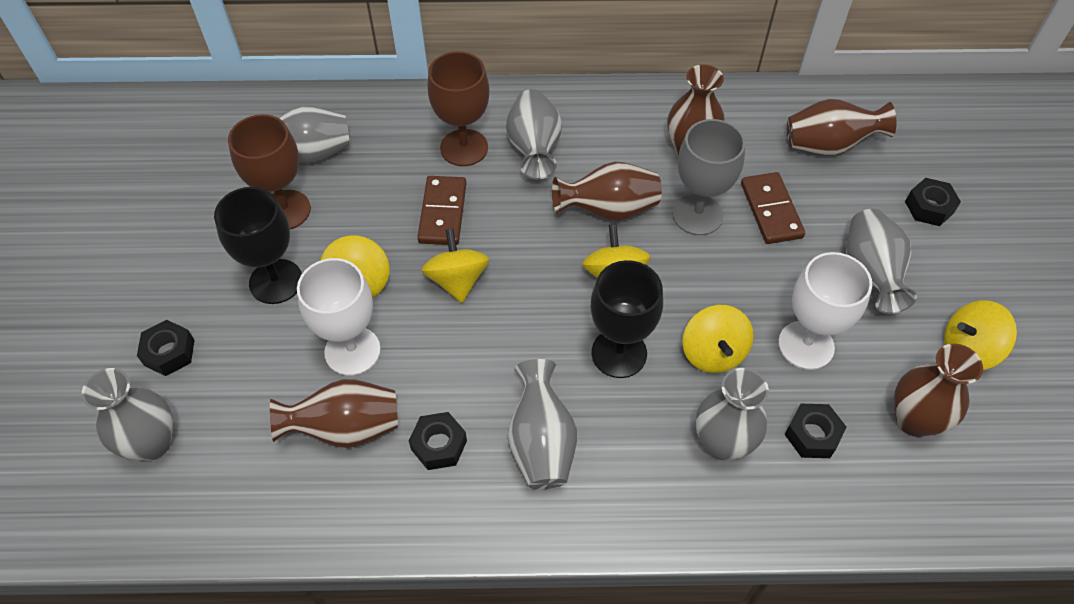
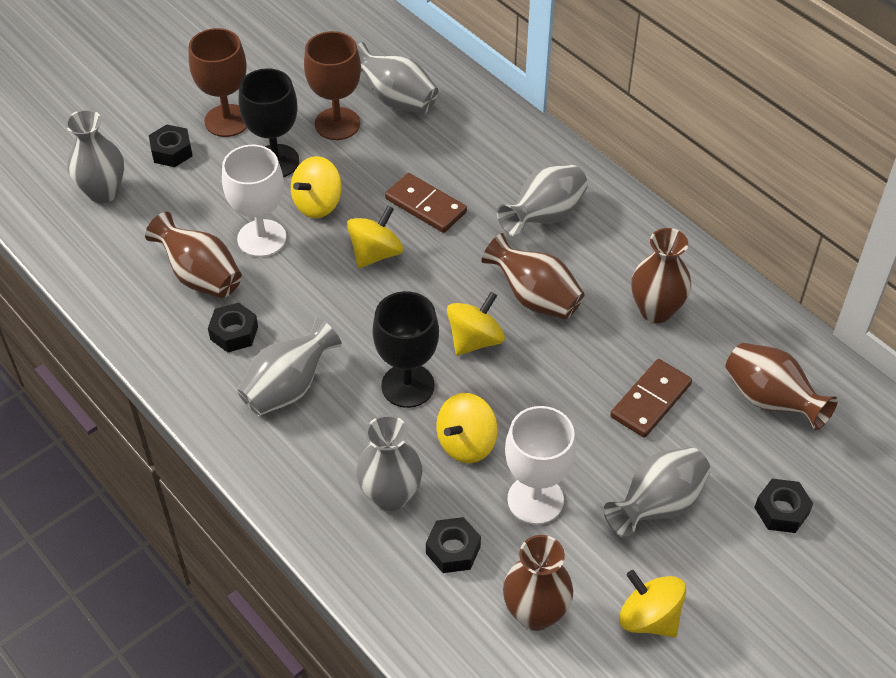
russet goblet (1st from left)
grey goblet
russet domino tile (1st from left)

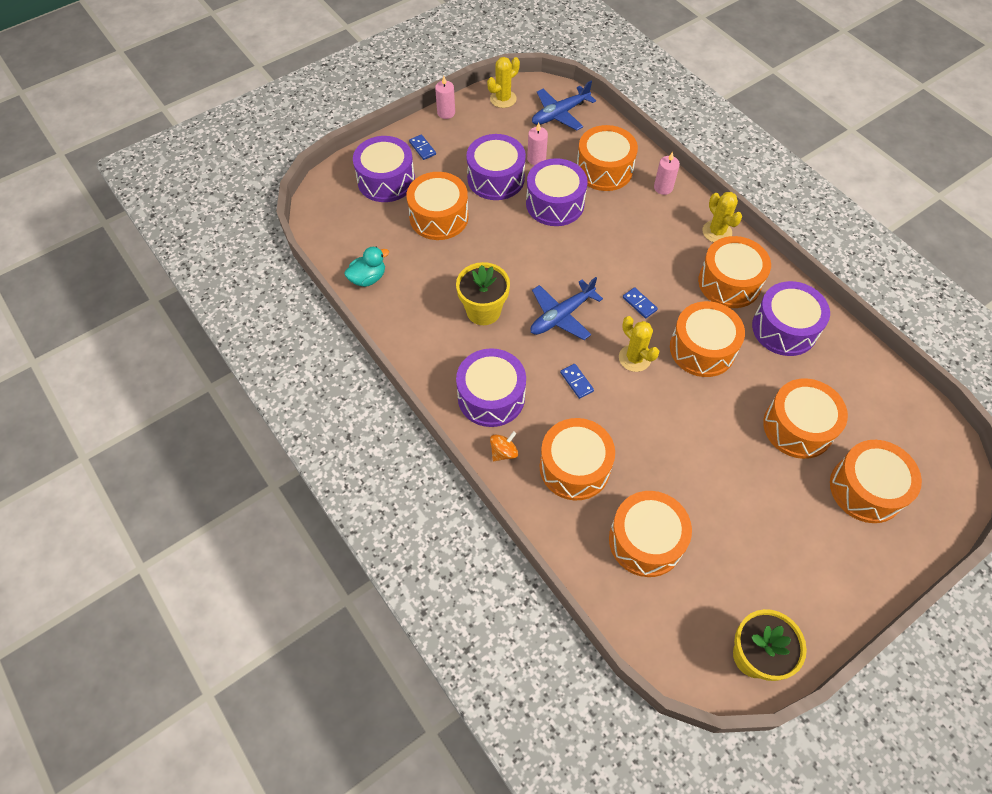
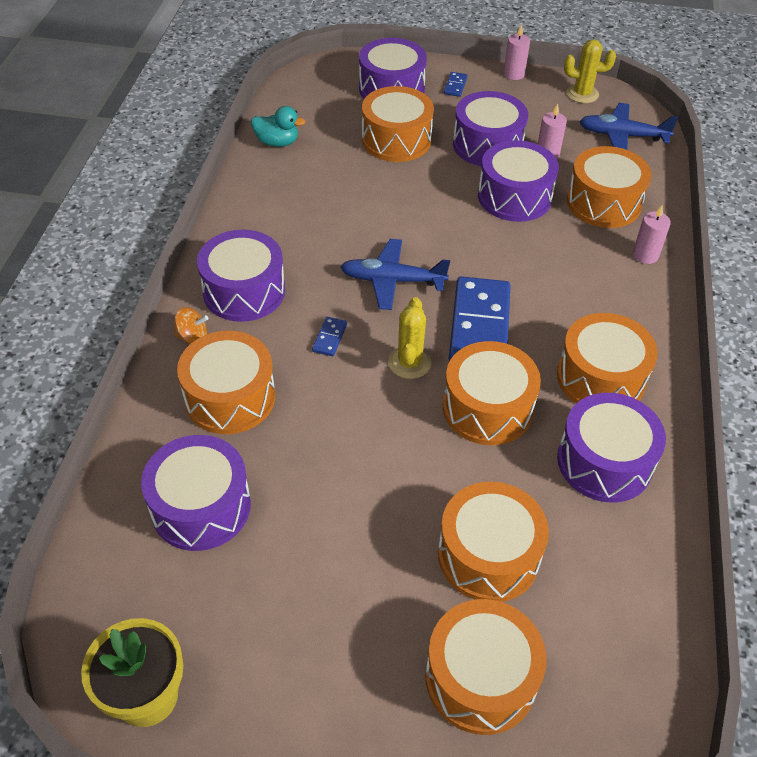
golden prickly plant (3rd from left in the first image)
golden potted plant (1st from left in the first image)
blue domino tile (3rd from left)
violet toy drum (1st from left)

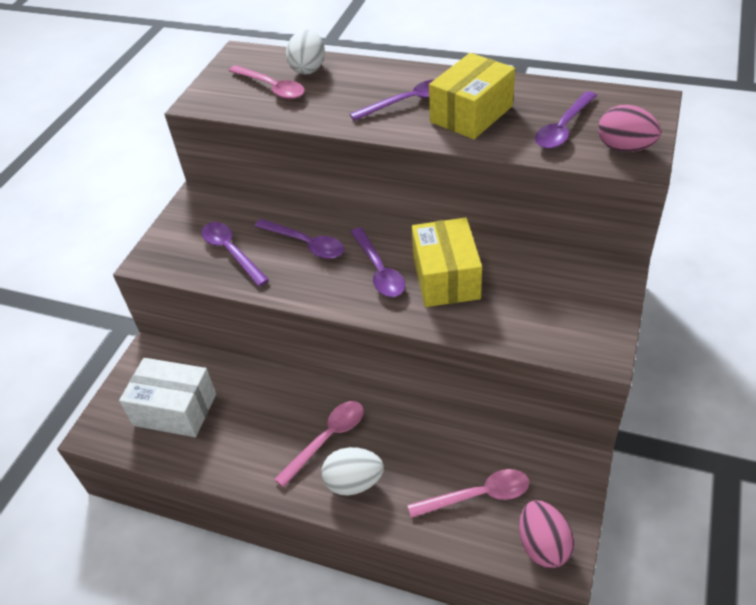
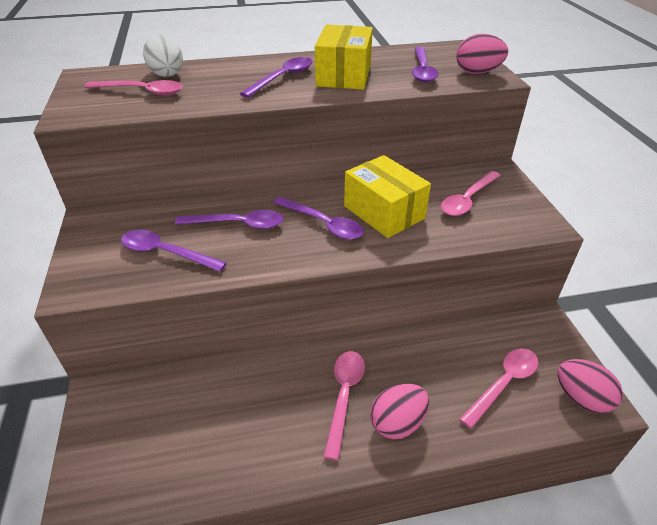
pure white parcel
rose-pink toy egg (1st from left)
rose-pink teaspoon (3rd from left)

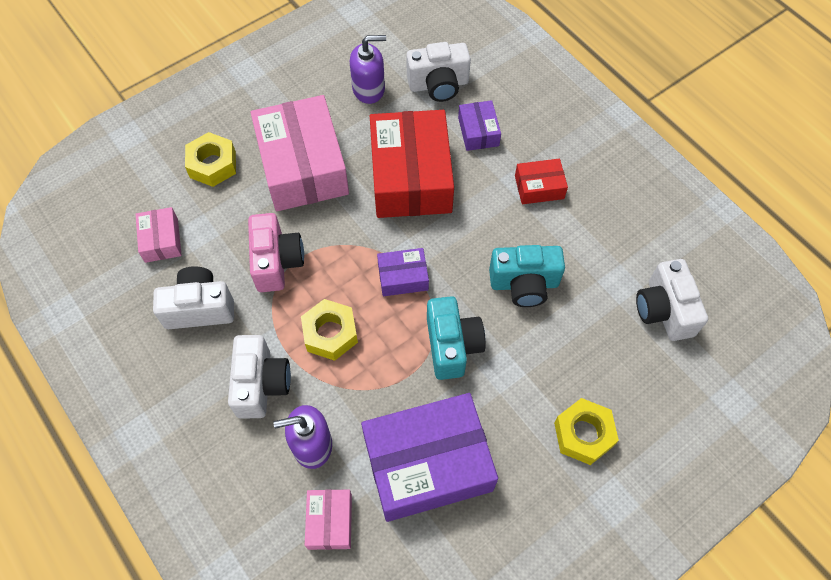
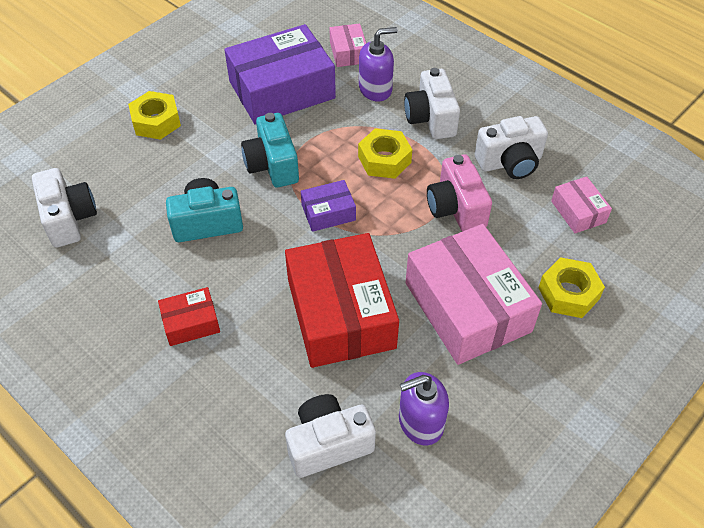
violet parcel (3rd from left in the first image)

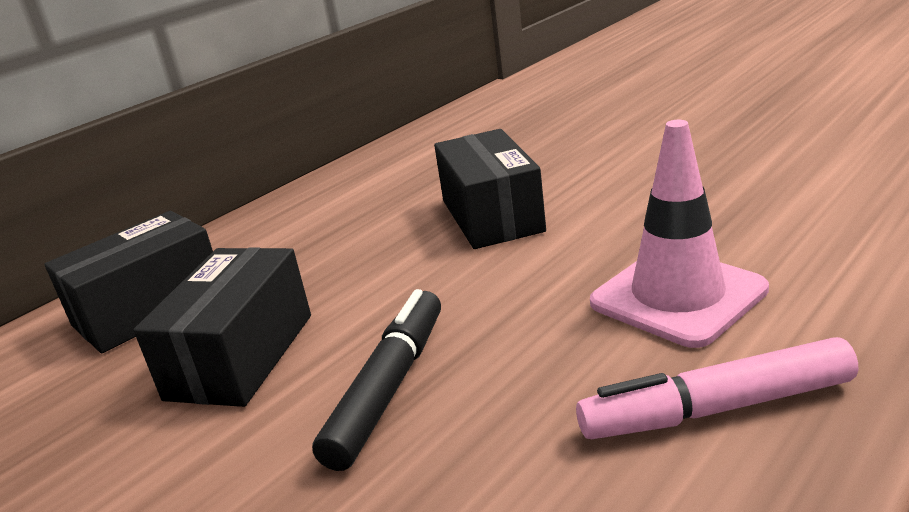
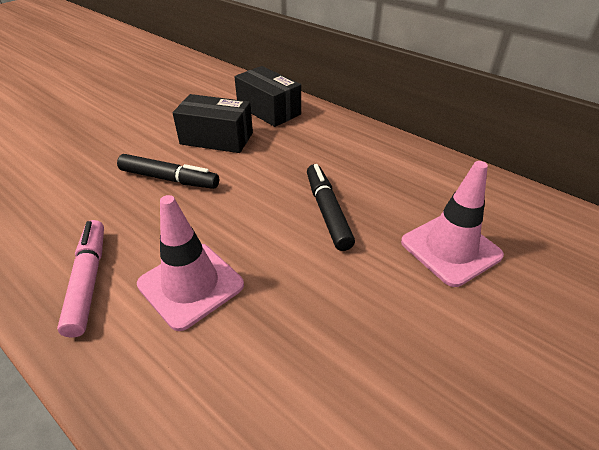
ebony marker (2nd from left)
rose-pink traffic cone (2nd from left)

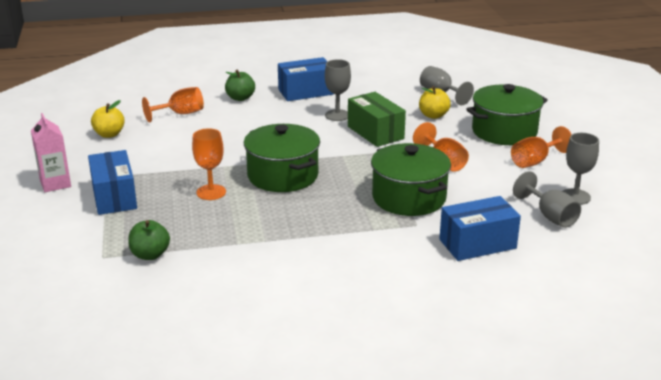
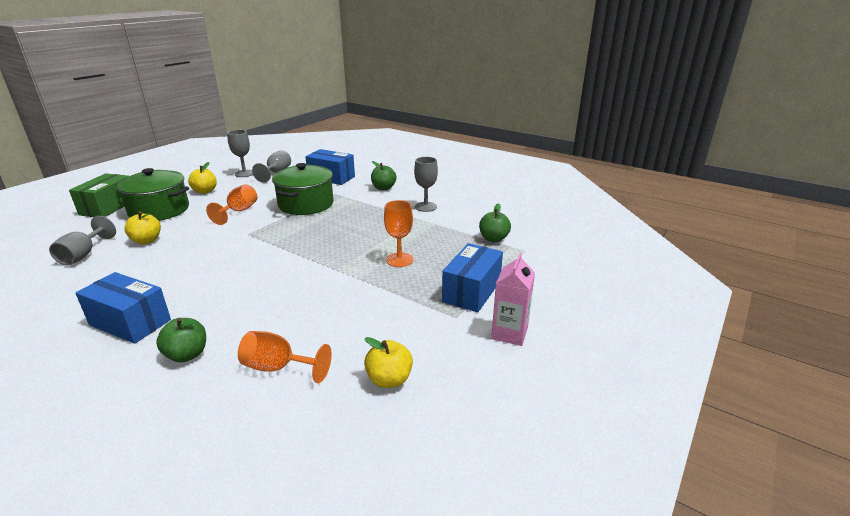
grey goblet (4th from left)
green parcel
green pot (1st from left in the first image)
golden toy apple (2nd from left)
green toy apple (2nd from left)

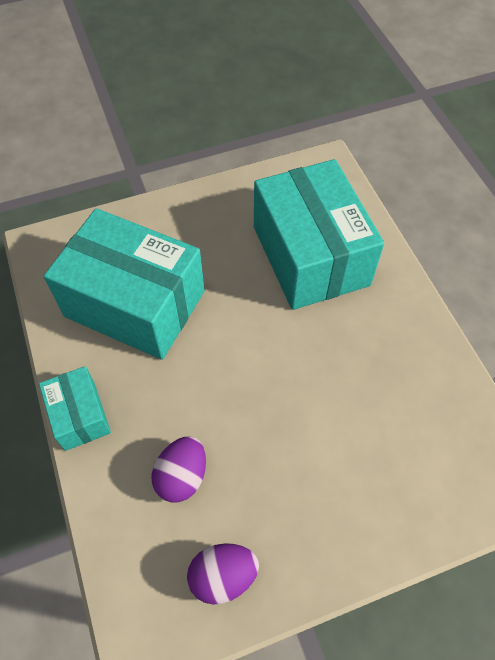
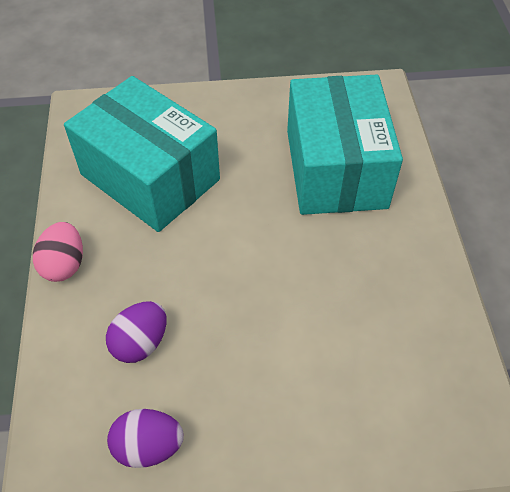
rose-pink toy egg

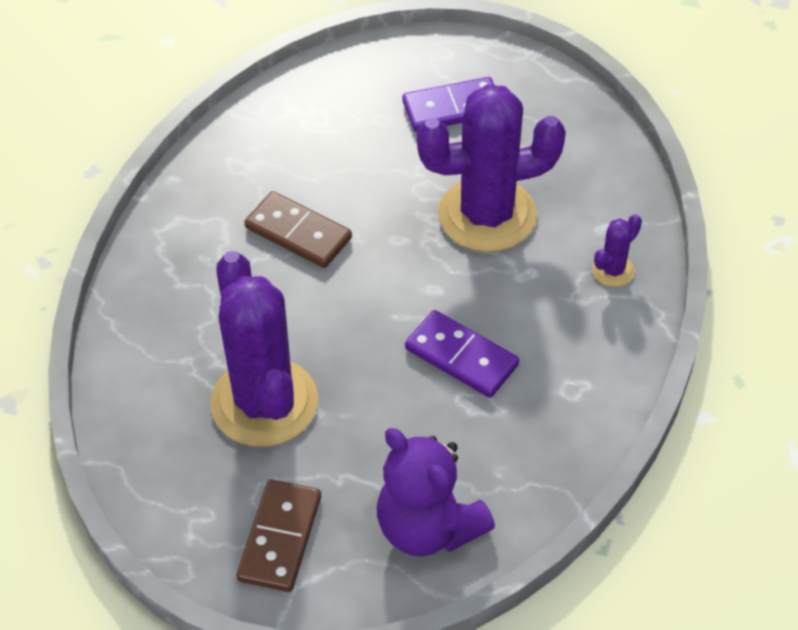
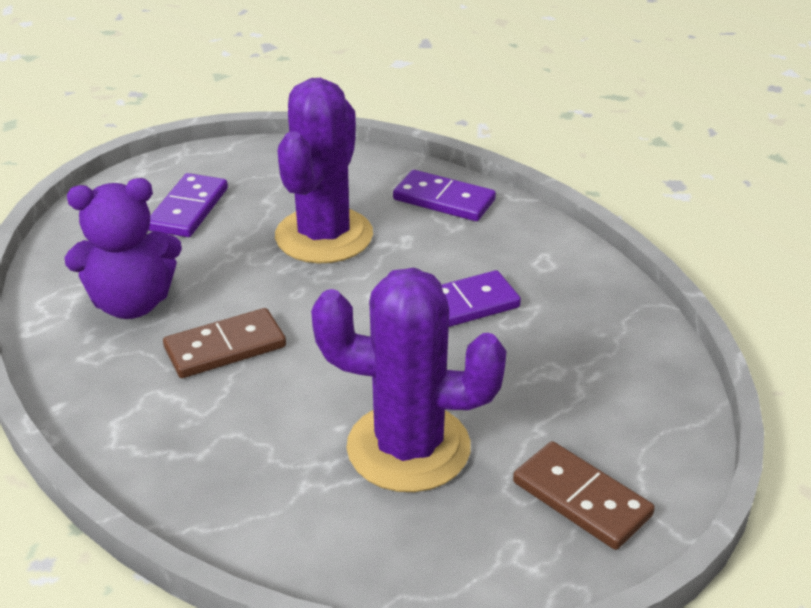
violet domino tile (2nd from left)
violet teddy

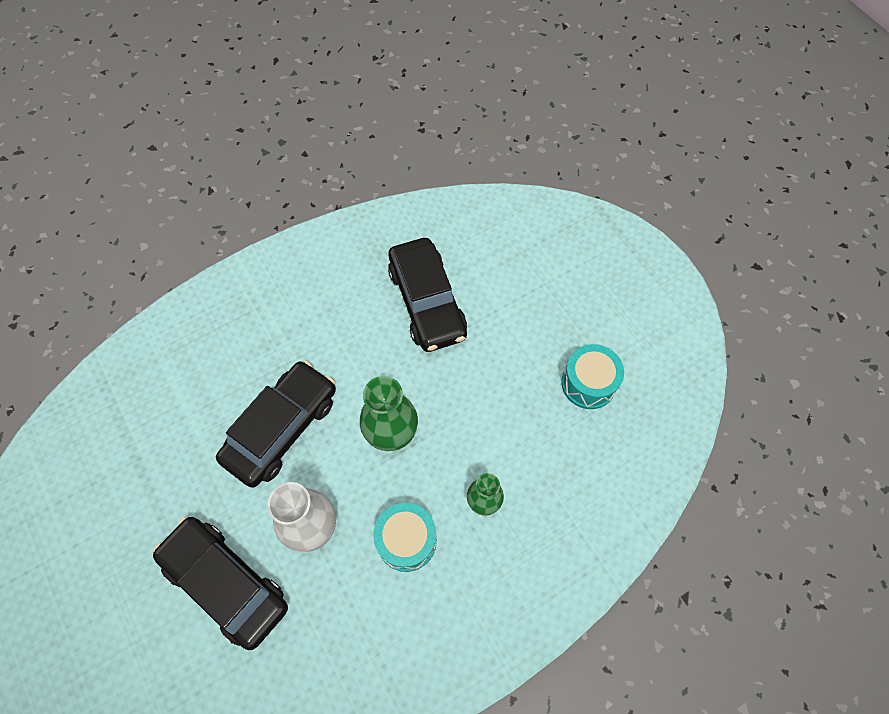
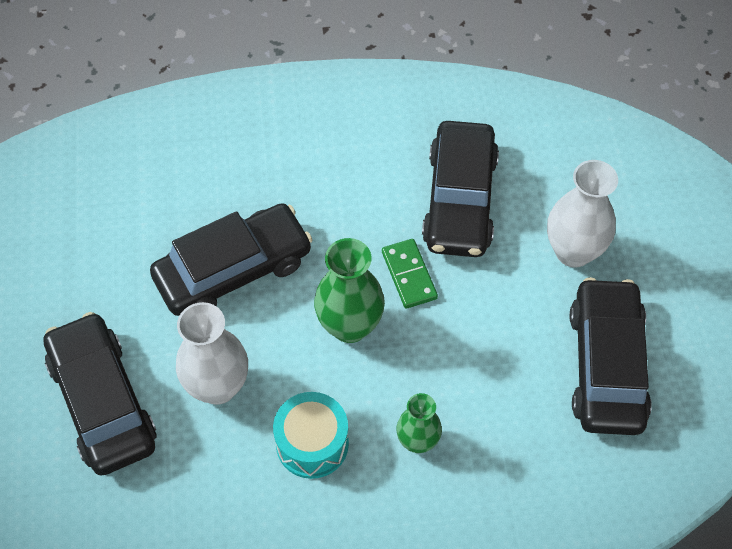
ebony toy car (4th from left)
pure white flower vase (2nd from left)
green domino tile

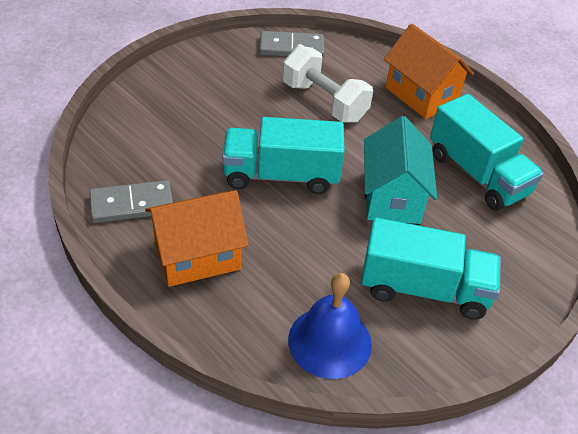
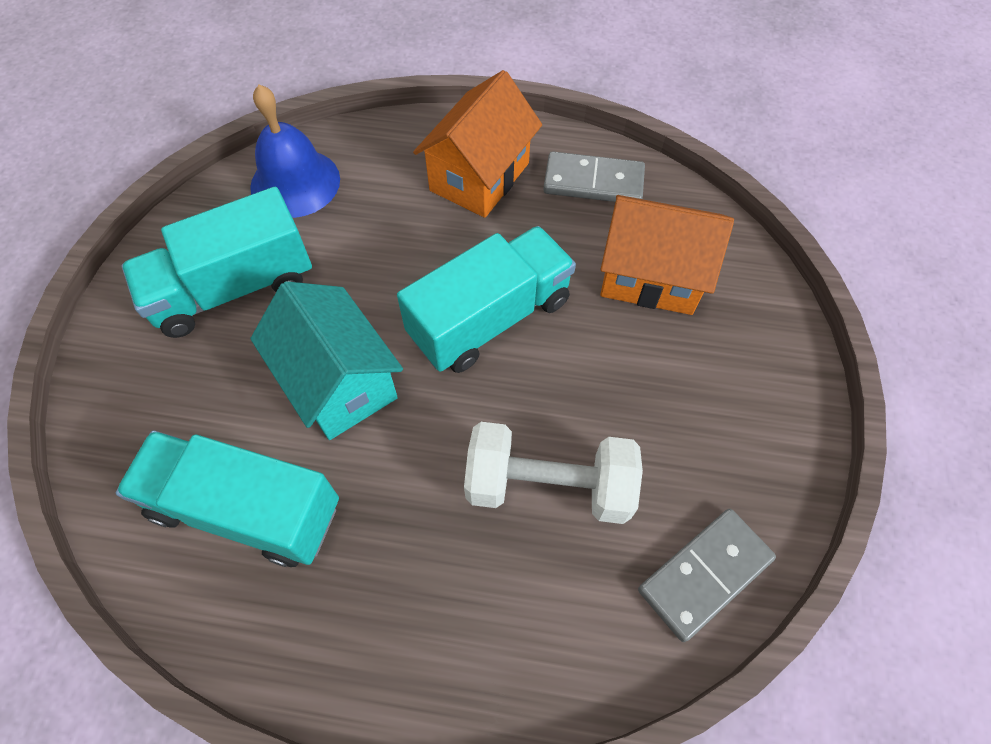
bright orange toy house (2nd from left)
grey domino tile (1st from left)

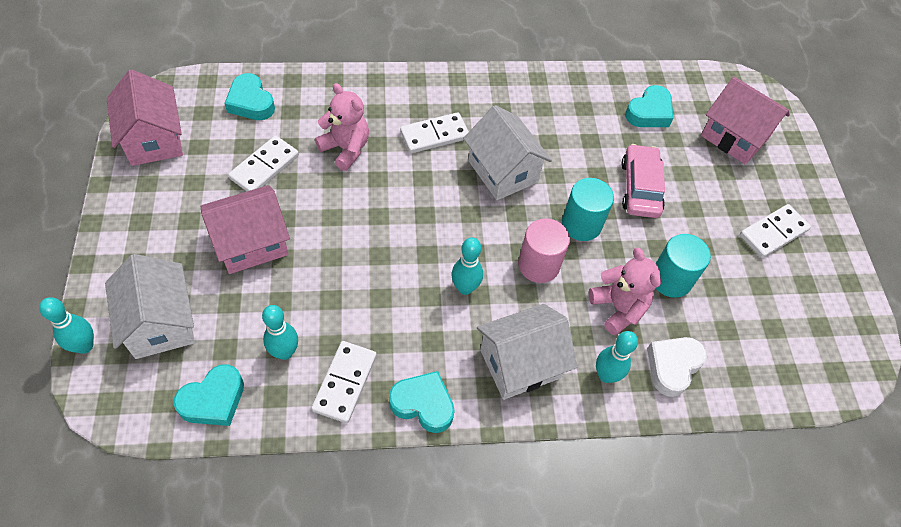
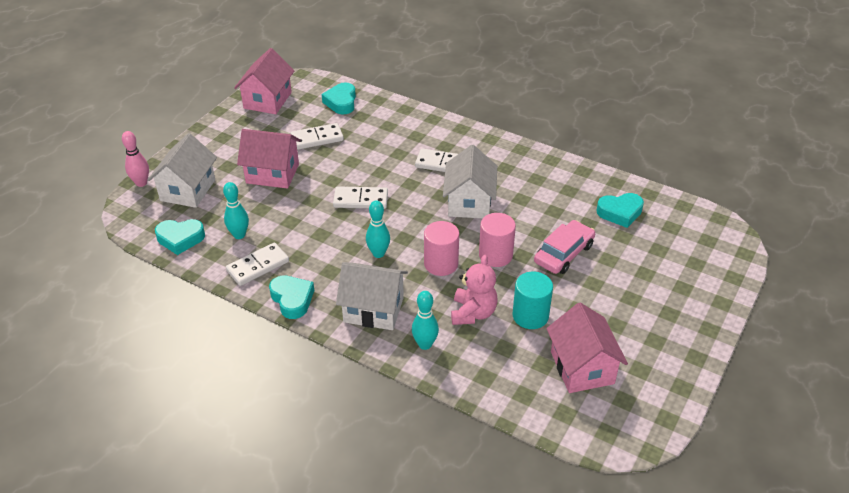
rose-pink toy house (3rd from left)
rose-pink teddy (1st from left in the first image)
rose-pink cylinder (2nd from left)
pure white domino tile (3rd from left)
rose-pink bowling pin
pure white heart shape

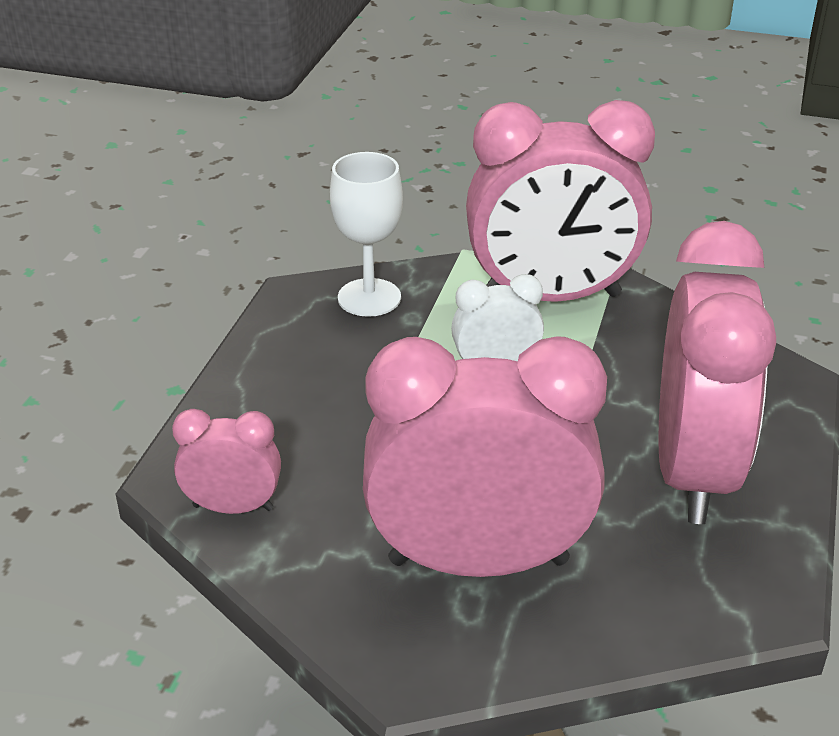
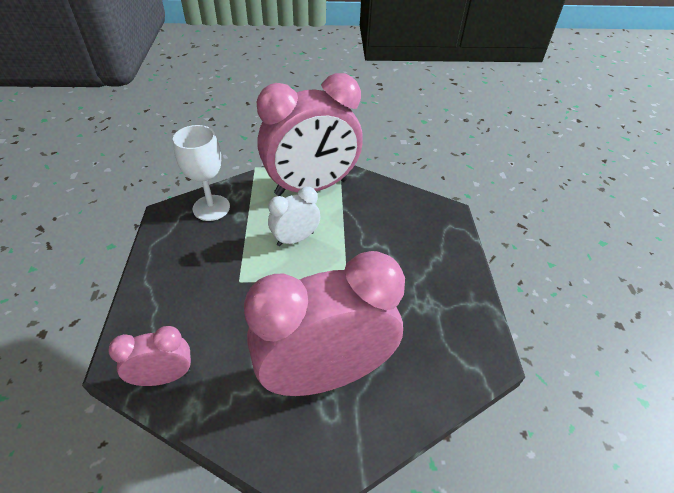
rose-pink alarm clock (4th from left in the first image)

